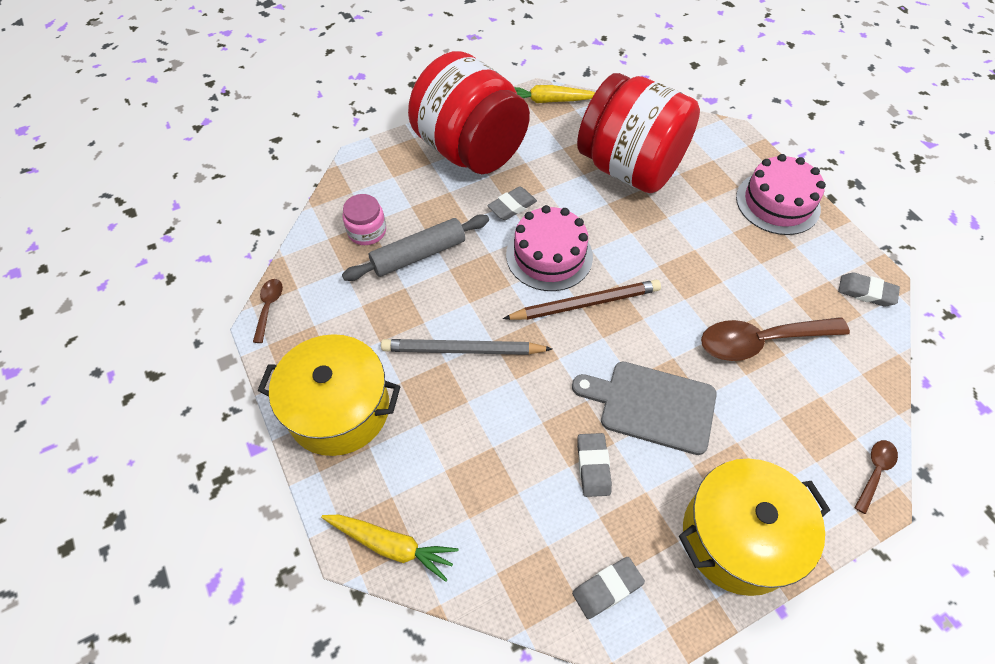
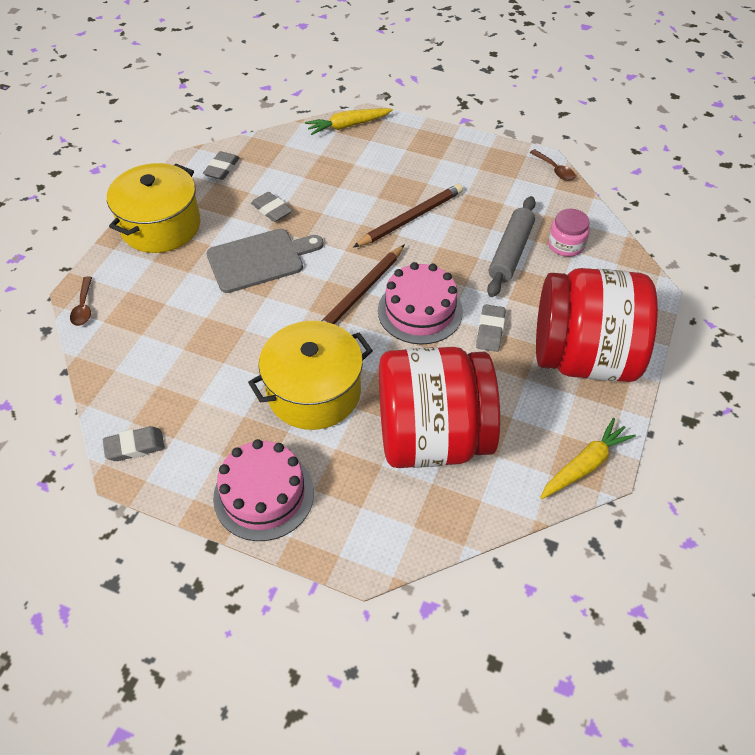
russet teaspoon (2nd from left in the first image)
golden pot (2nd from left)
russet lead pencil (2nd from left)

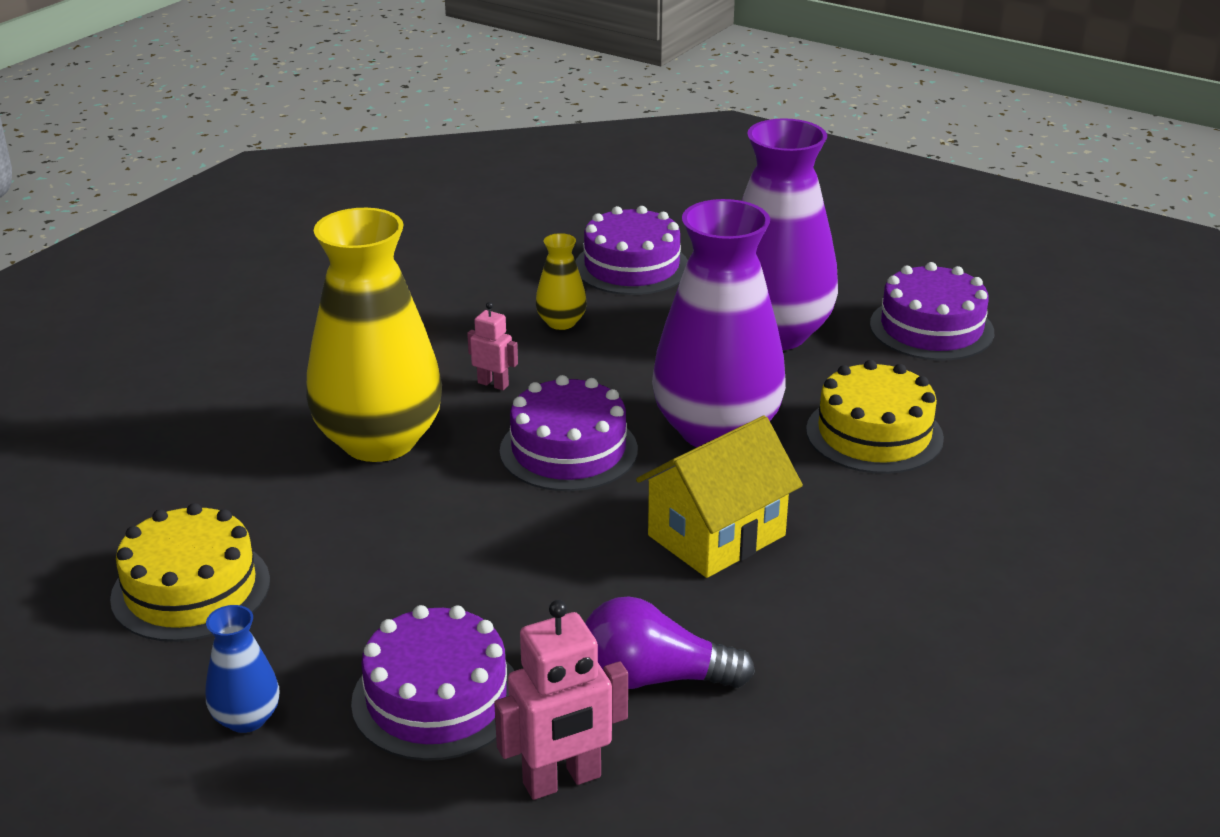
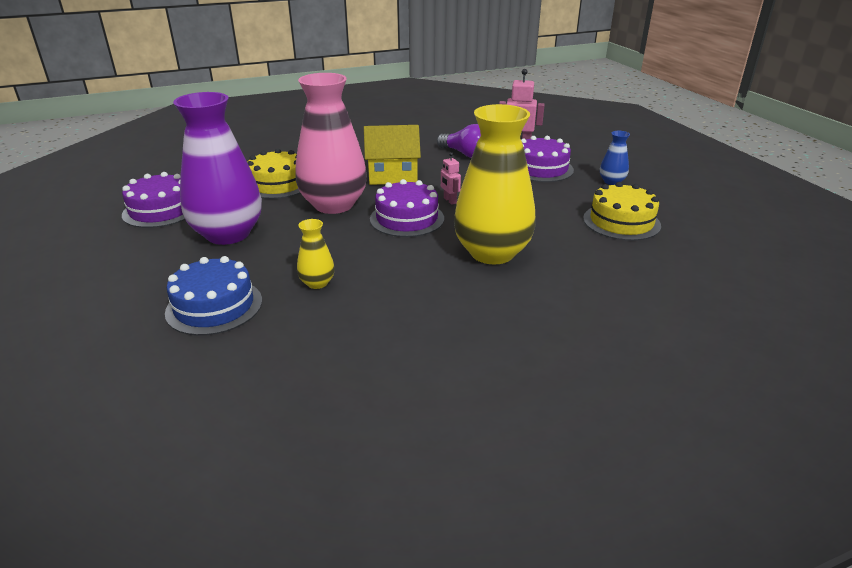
rose-pink flower vase
blue layer cake
rose-pink toy robot (1st from left)

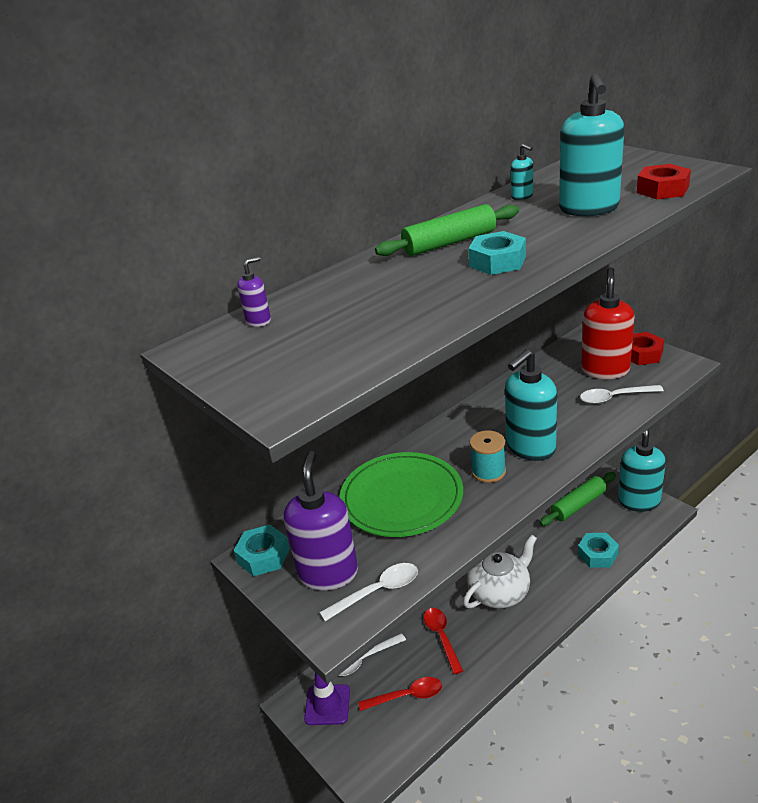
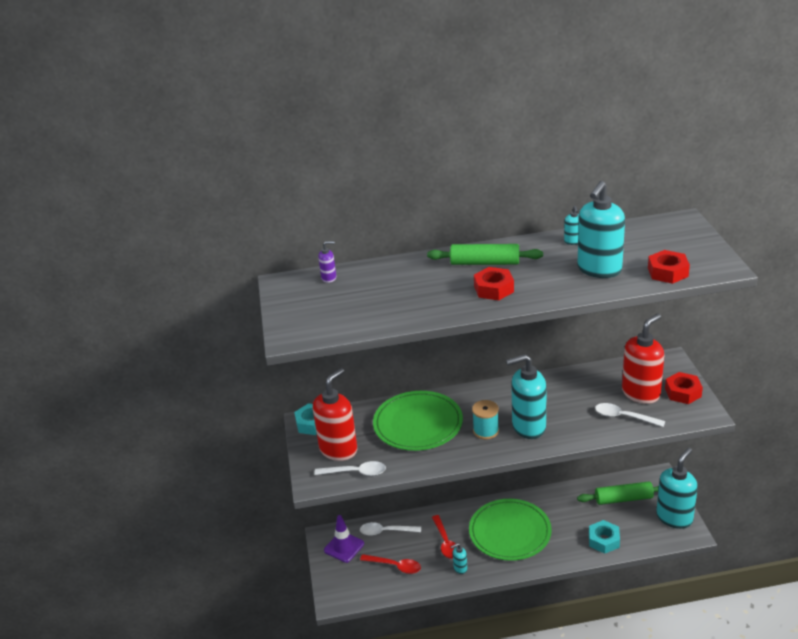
crimson nut (1st from left)
crimson soap dispenser (1st from left)
green flat dish (2nd from left)
crimson teaspoon (2nd from left)
teal soap dispenser (1st from left)

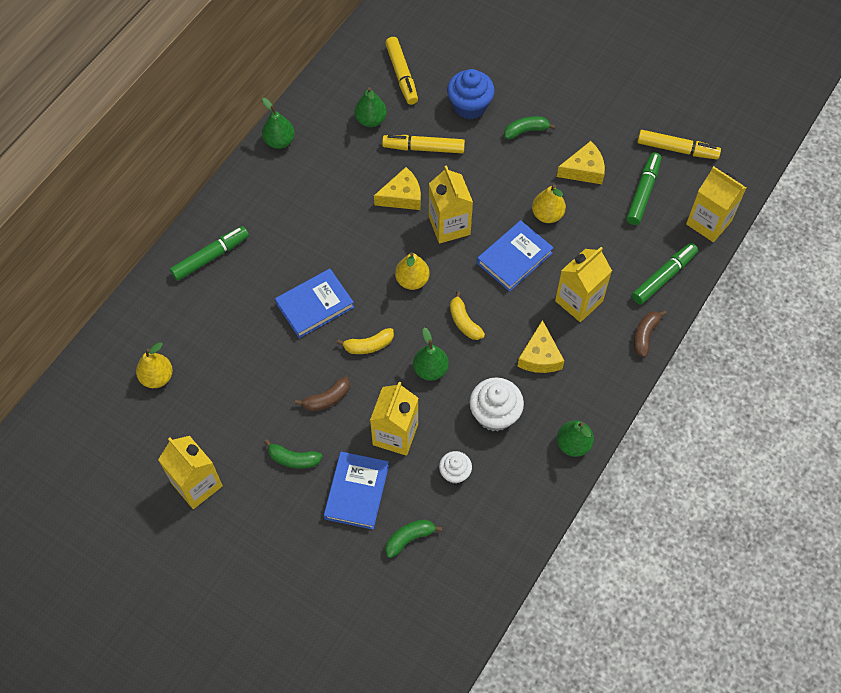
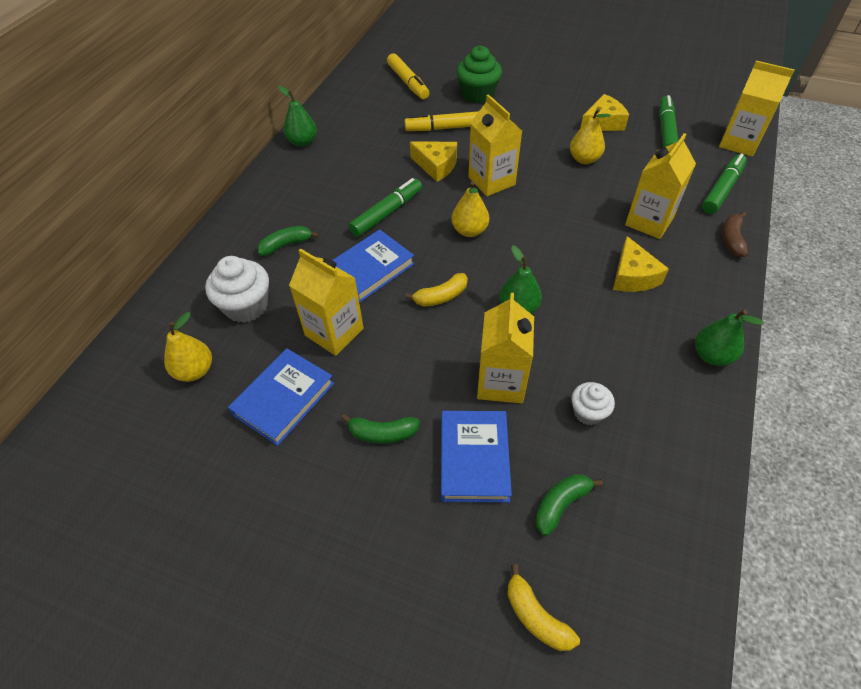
green muffin
green toy pear (2nd from left in the first image)
green banana fruit (1st from left)
golden marker (3rd from left in the first image)
golden cheese (1st from left)
blue hardback (1st from left)
green marker (1st from left)
golden banana fruit (2nd from left)
russet banana fruit (1st from left in the first image)
pure white muffin (1st from left)
golden juice carton (1st from left)

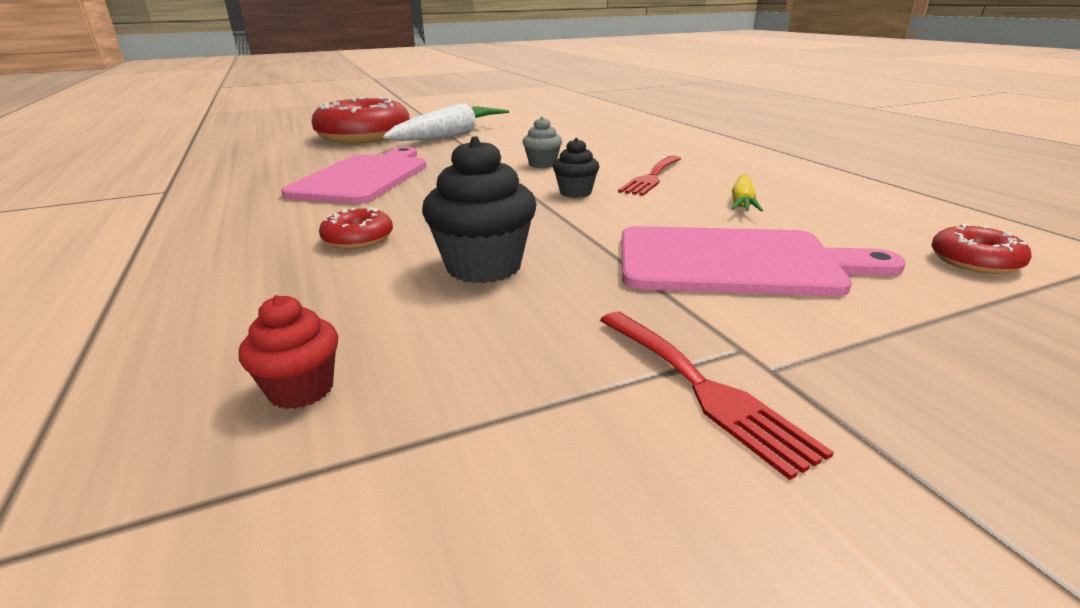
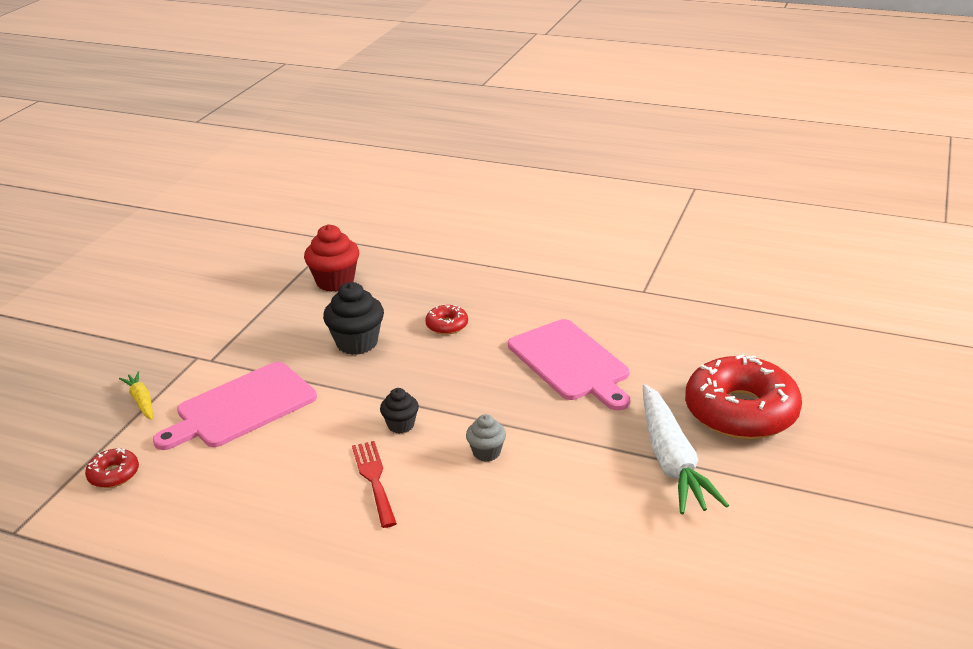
golden root vegetable
crimson muffin
crimson dinner fork (2nd from left in the first image)

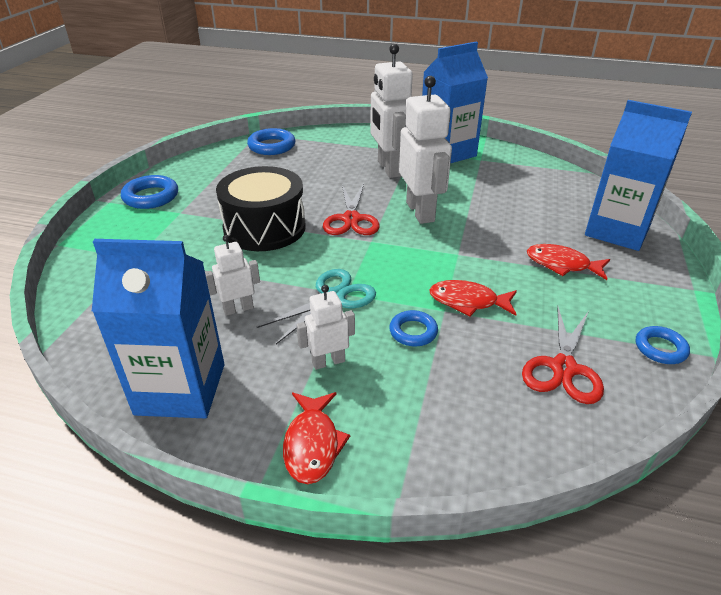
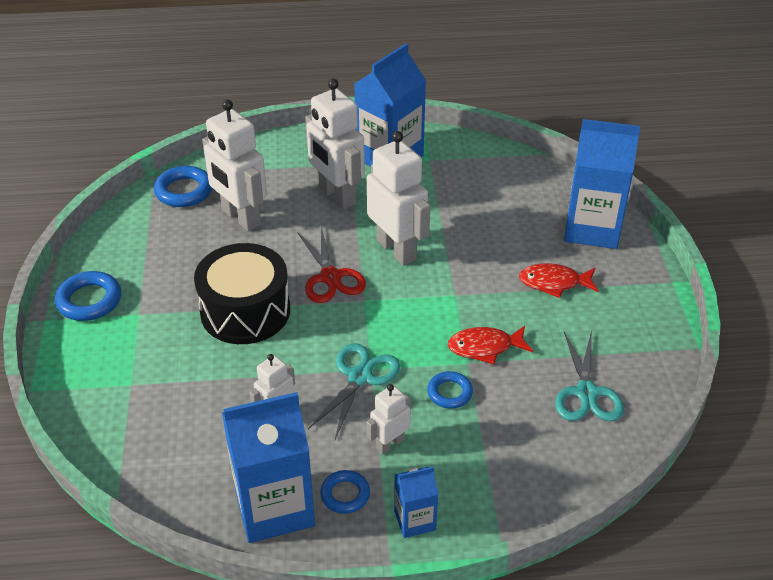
teal scissors (2nd from left)
blue hoop (3rd from left)
blue juice carton (3rd from left)
pure white toy robot (1st from left)

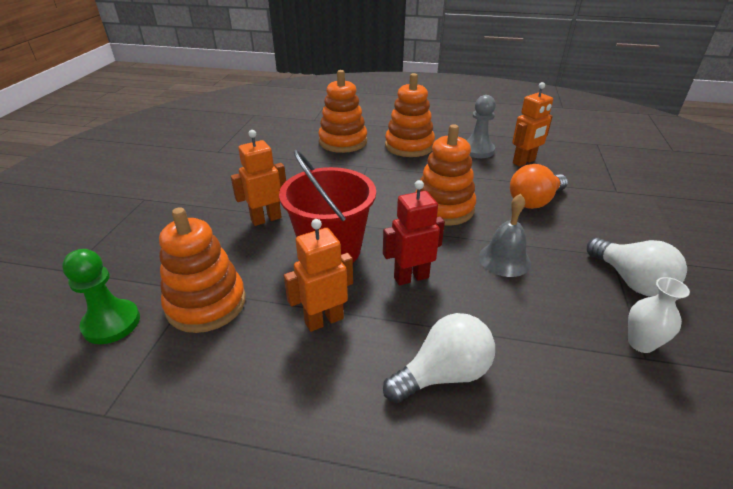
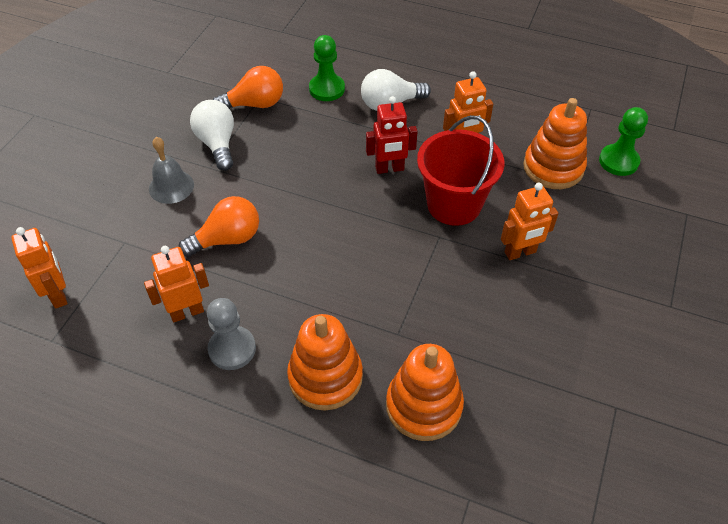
bright orange stacking rings (4th from left in the first image)
grey school bell
bright orange lightbulb (2nd from left)
green chess pawn (1st from left)
bright orange toy robot (1st from left)

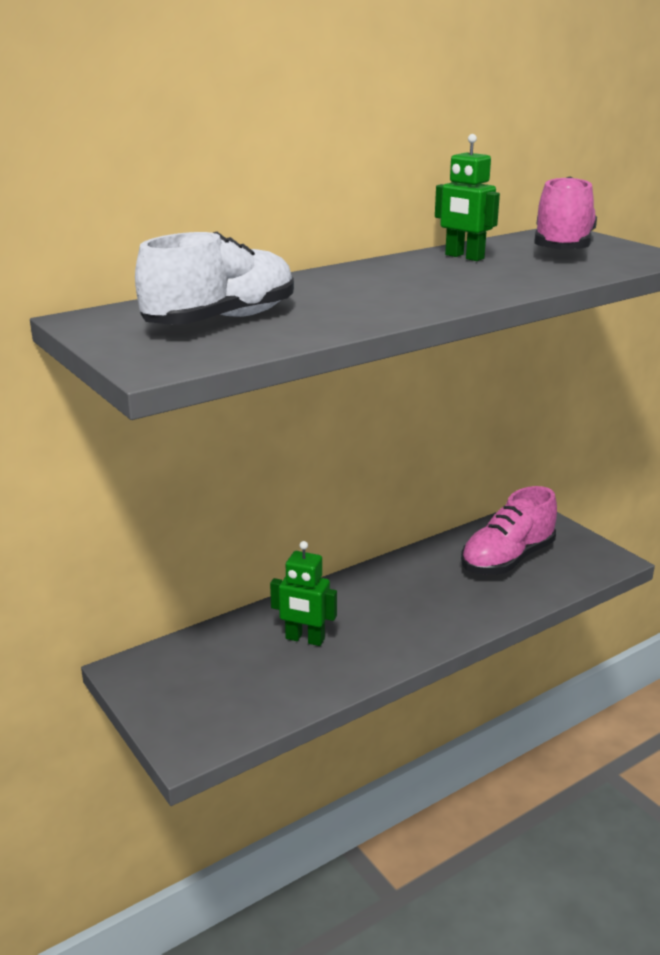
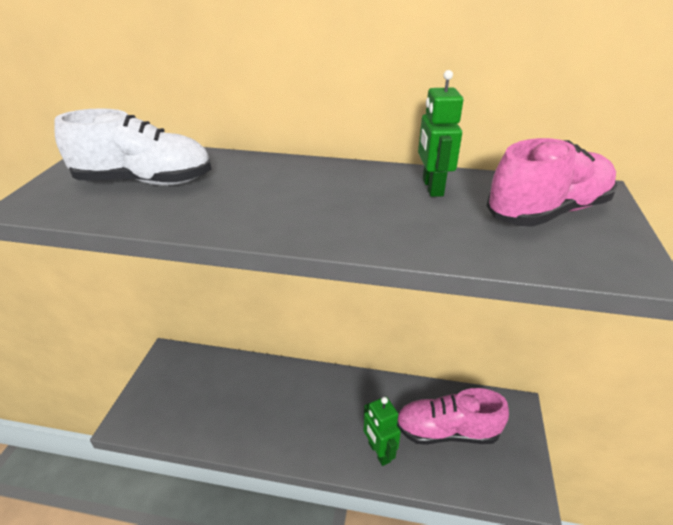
green toy robot (1st from left)

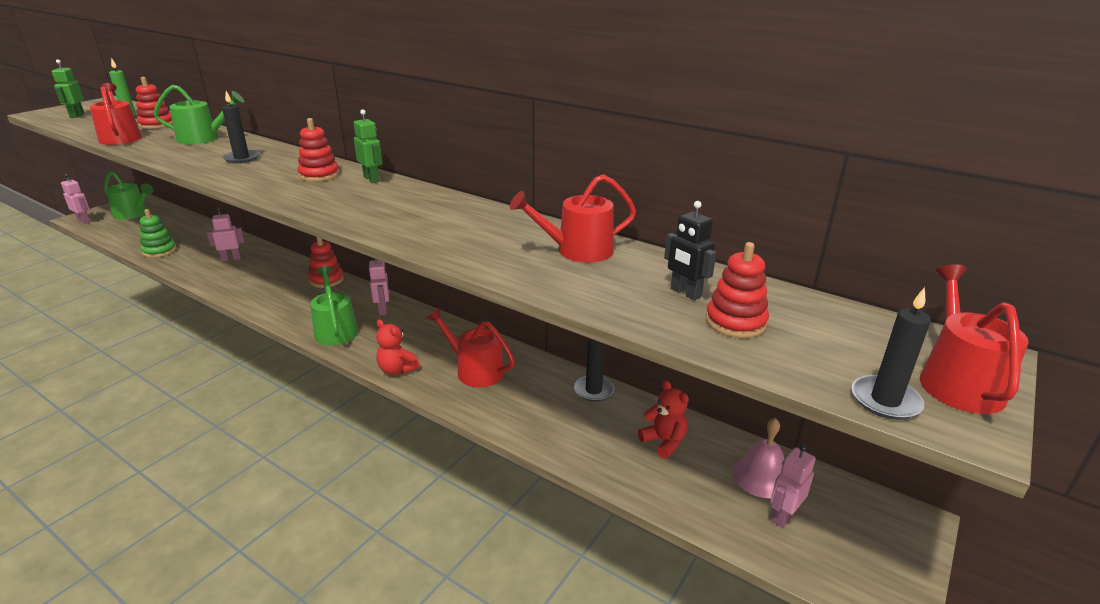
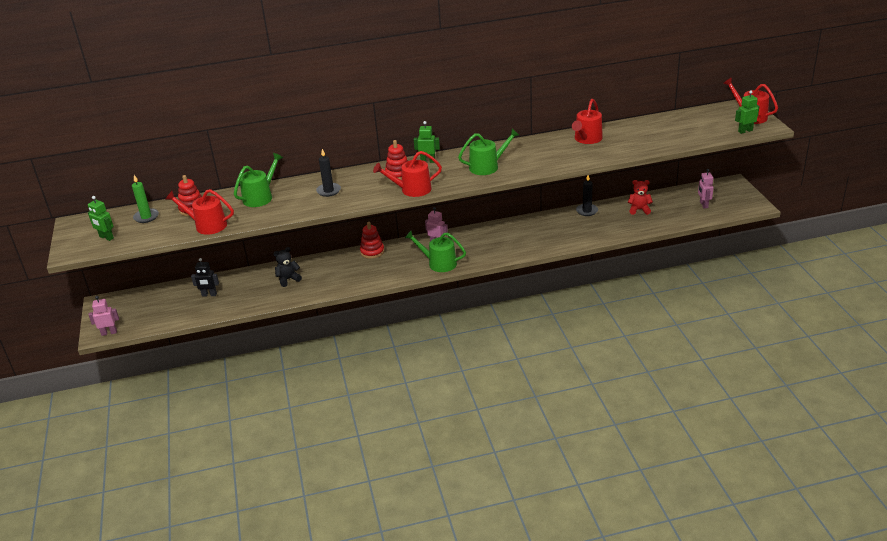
green watering pot (3rd from left)
ebony toy robot
ebony teddy
green stacking rings
crimson stacking rings (4th from left in the first image)
green toy robot (3rd from left)
crimson watering pot (2nd from left)
crimson teddy (1st from left in the first image)
rose-pink school bell

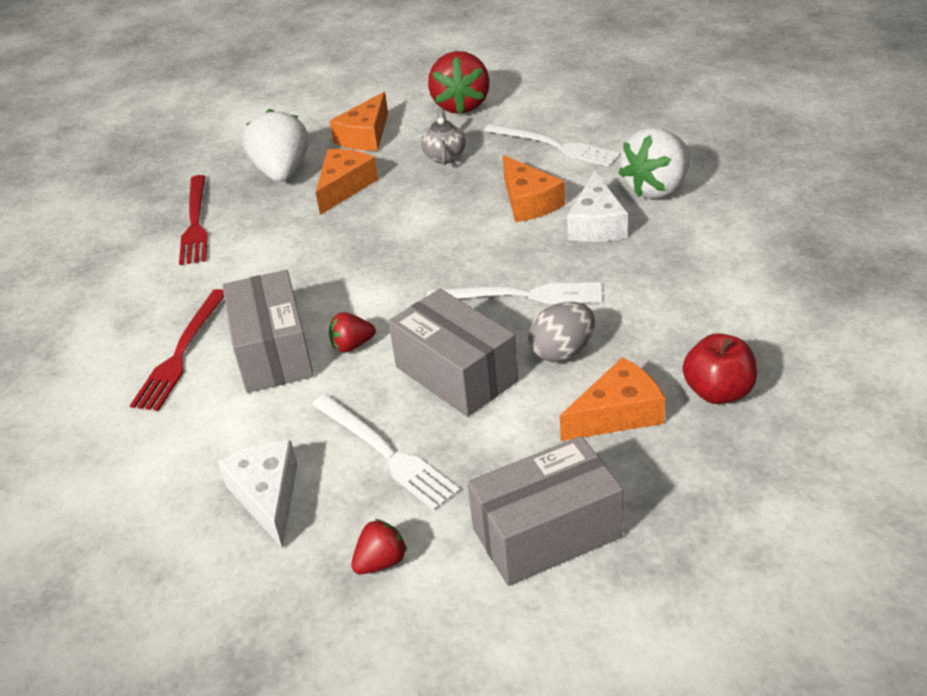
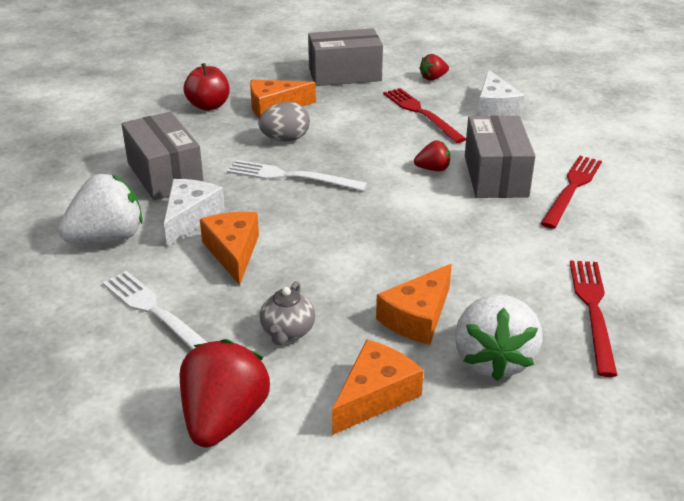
grey parcel (1st from left)
crimson dinner fork (1st from left)

